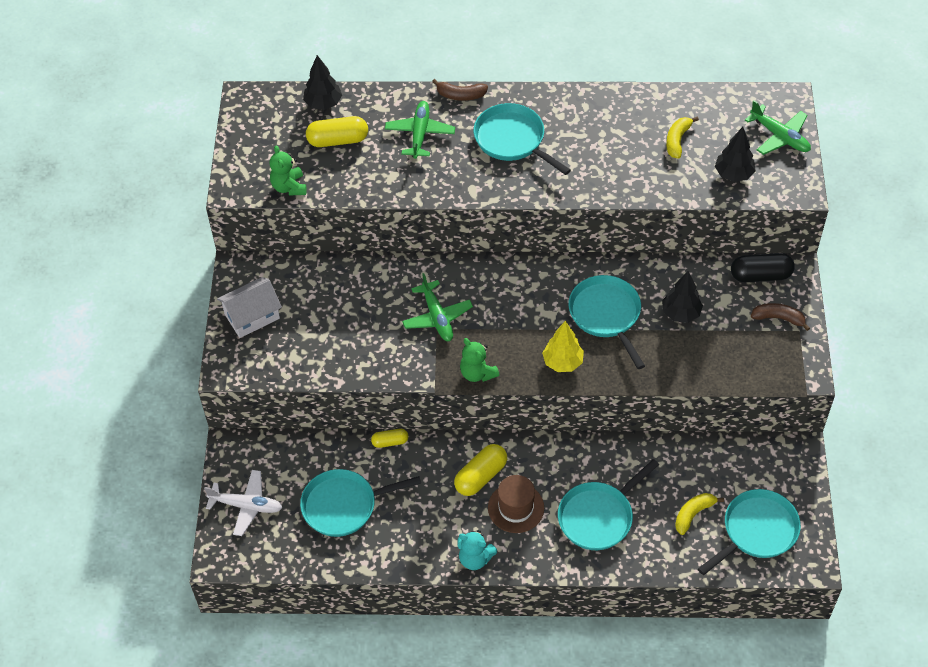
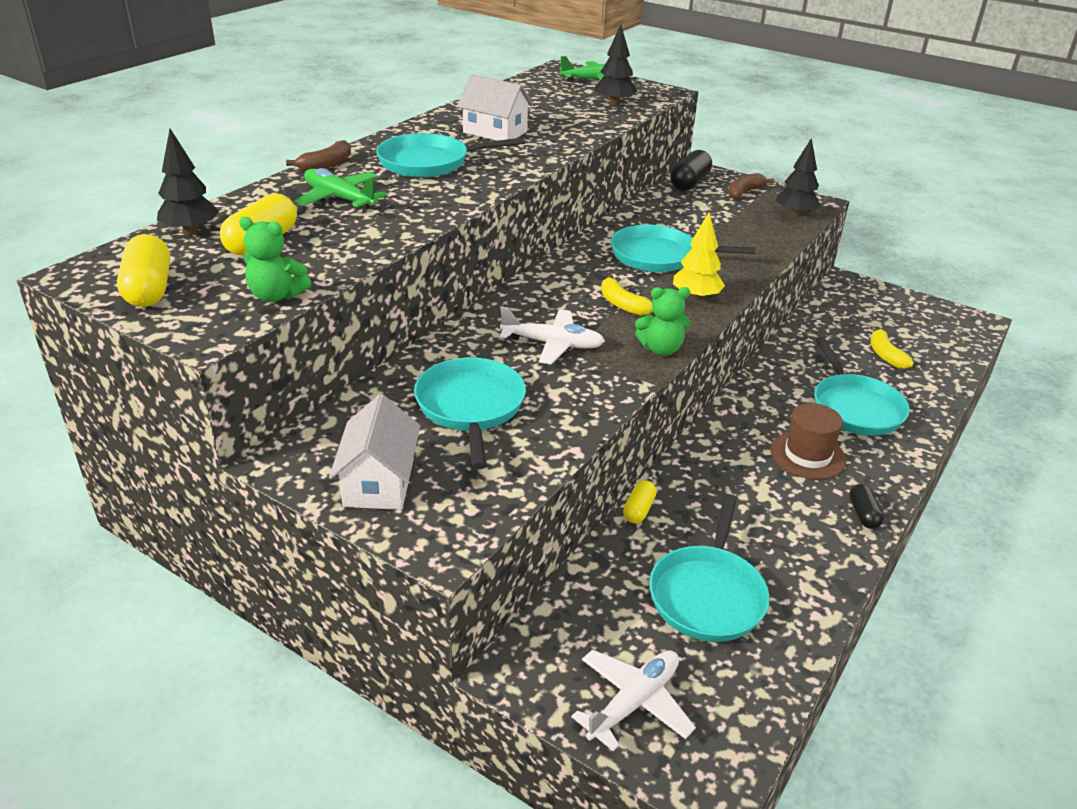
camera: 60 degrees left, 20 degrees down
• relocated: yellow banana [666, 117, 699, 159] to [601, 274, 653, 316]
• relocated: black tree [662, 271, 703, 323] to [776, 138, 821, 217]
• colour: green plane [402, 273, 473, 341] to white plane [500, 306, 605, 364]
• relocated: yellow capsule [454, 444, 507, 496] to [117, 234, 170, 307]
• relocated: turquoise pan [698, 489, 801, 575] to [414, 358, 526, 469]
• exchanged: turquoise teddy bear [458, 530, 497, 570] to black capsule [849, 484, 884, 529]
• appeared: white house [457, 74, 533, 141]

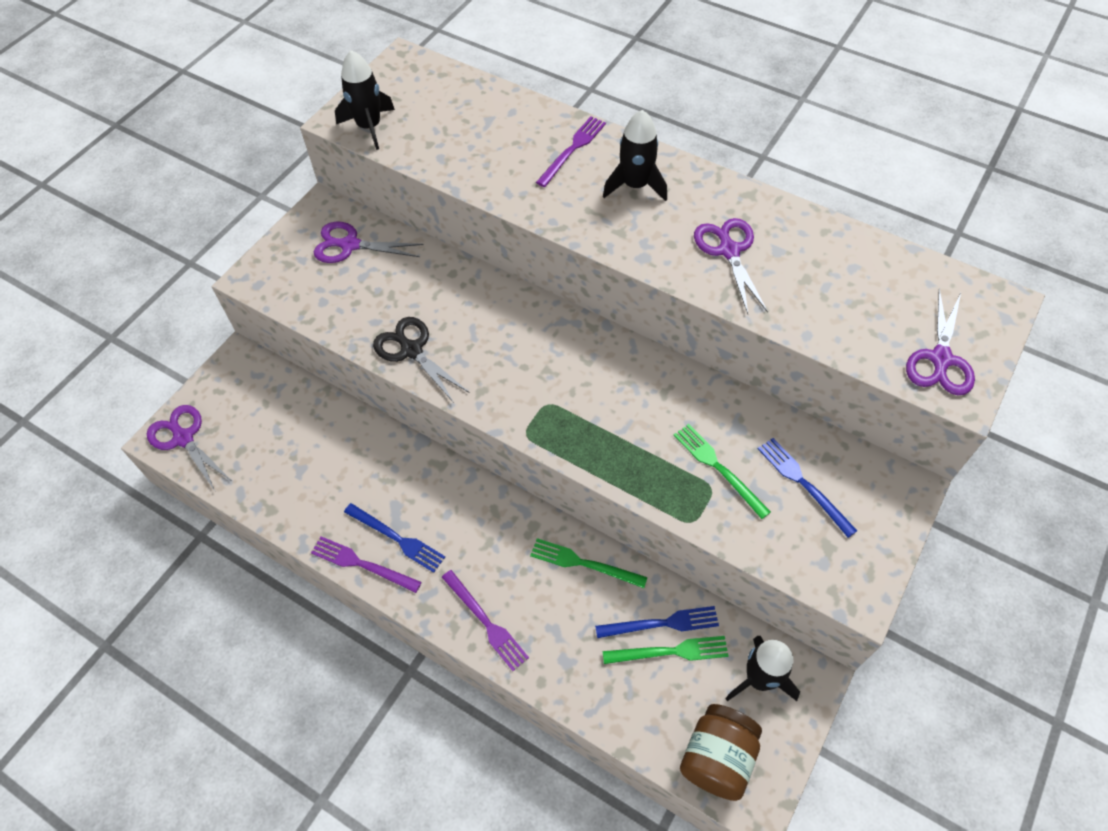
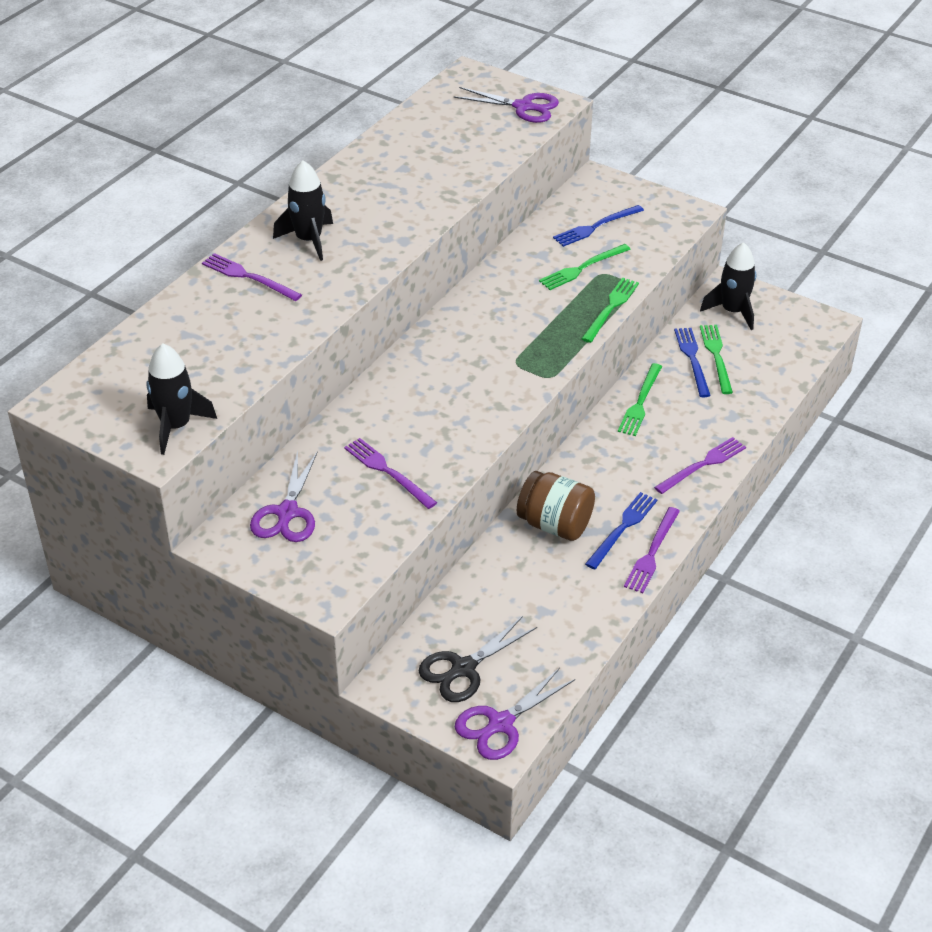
camera: 90 degrees left, 15 degrees down
• missing: purple scissors [694, 218, 768, 314]
• relocated: black scissors [373, 317, 470, 403] to [419, 616, 537, 702]
• relocated: brown jar [680, 704, 762, 801] to [517, 471, 595, 541]
• appeared: green fork [581, 277, 639, 343]
• appeared: purple fork [344, 438, 437, 509]

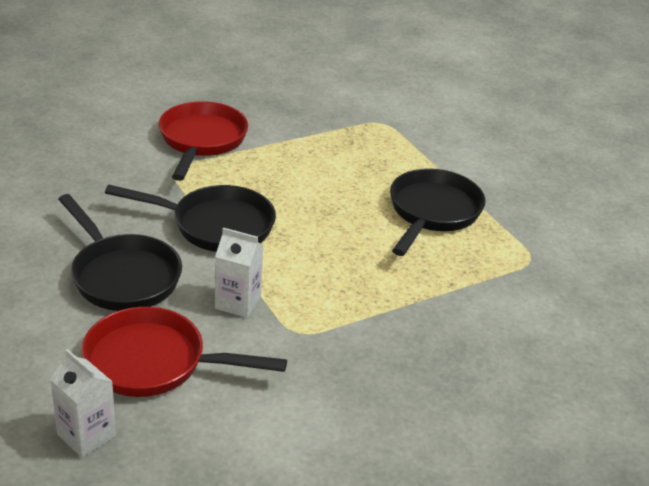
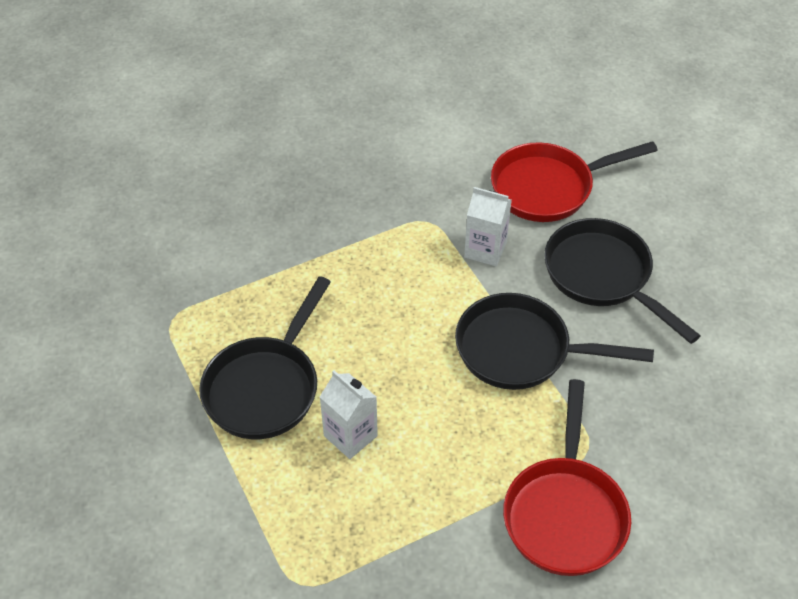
camera: 175 degrees left, 15 degrees up
• spun: red pan [81, 307, 287, 397] = [491, 141, 658, 222] 150 degrees clockwise
• relocated: white carton [50, 349, 116, 458] to [320, 370, 378, 459]

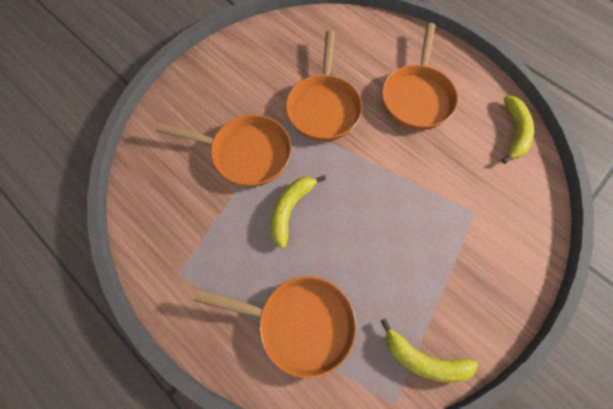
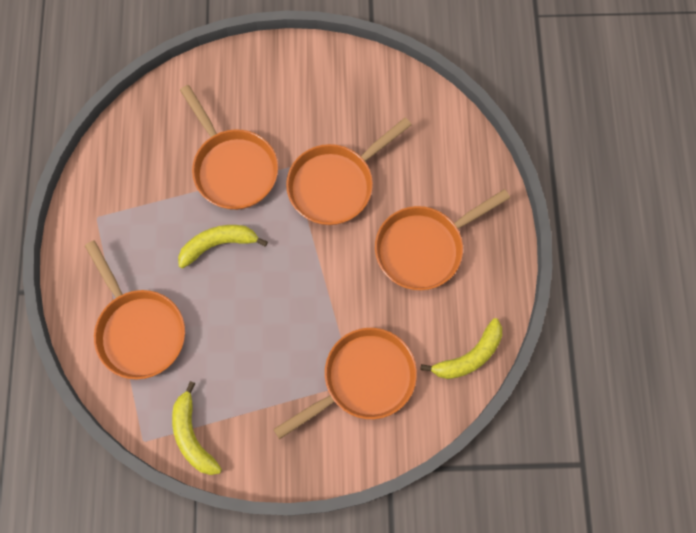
camera: 45 degrees right, 5 degrees up
• appeared: orange pan [273, 328, 417, 439]

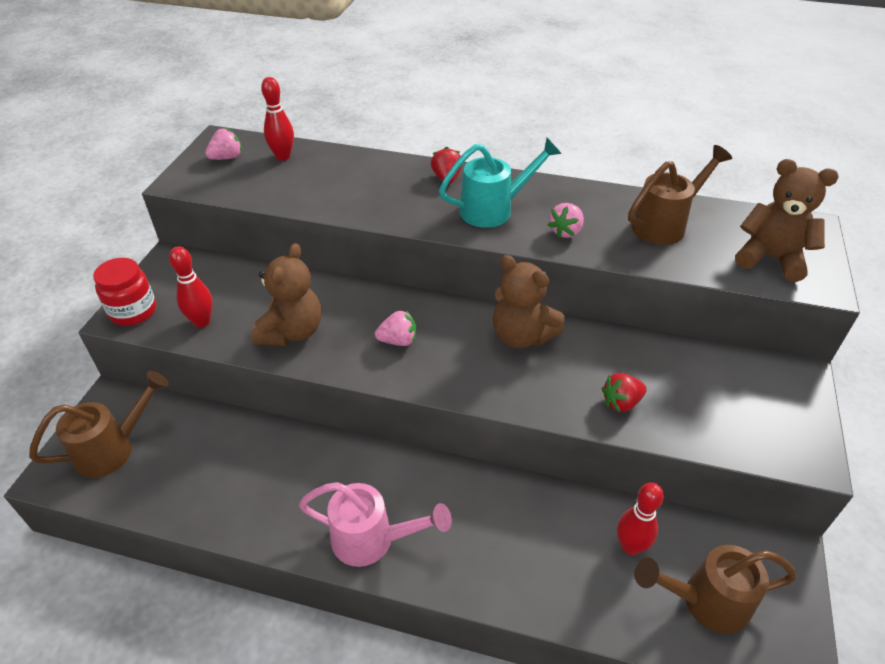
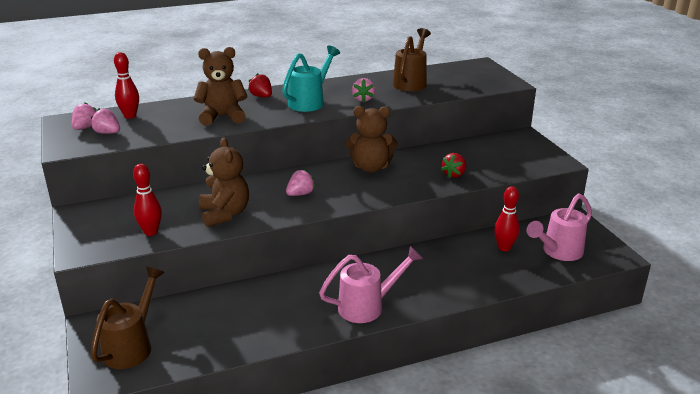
camera: 35 degrees left, 15 degrees down
• relocated: brown teddy bear [735, 159, 839, 282] to [194, 47, 248, 126]
• missing: red jar [93, 258, 156, 326]
• colour: brown watering can [634, 545, 797, 634] to pink watering can [527, 193, 592, 261]
• appeared: pink strawberry [91, 108, 120, 134]

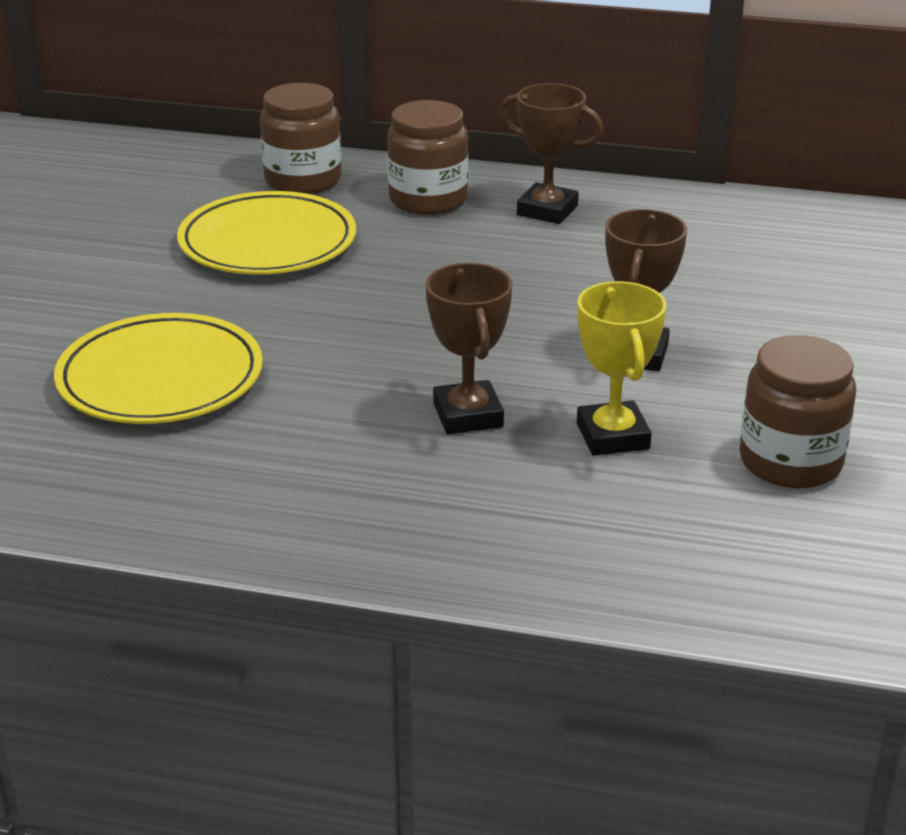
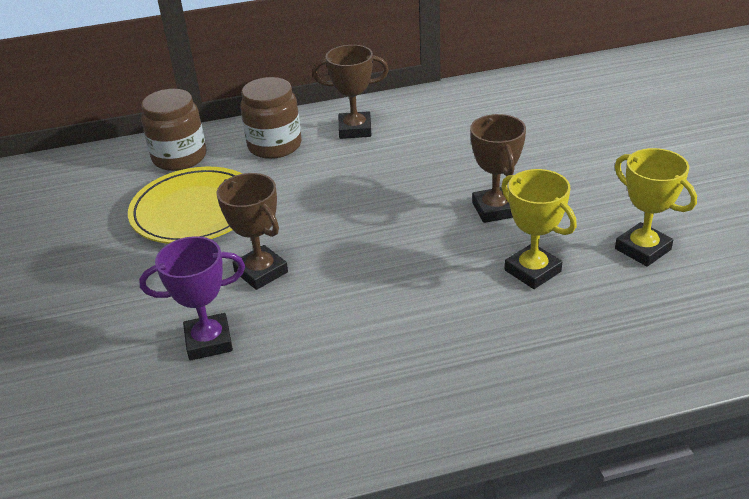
camera: 25 degrees left, 5 degrees up
• relocated: brown trophy [426, 263, 513, 434] to [217, 173, 288, 290]
• exchanged: yellow plate [54, 313, 263, 424] to purple trophy [139, 236, 245, 360]
• exchanged: brown jar [739, 335, 856, 488] to yellow trophy [615, 148, 697, 267]

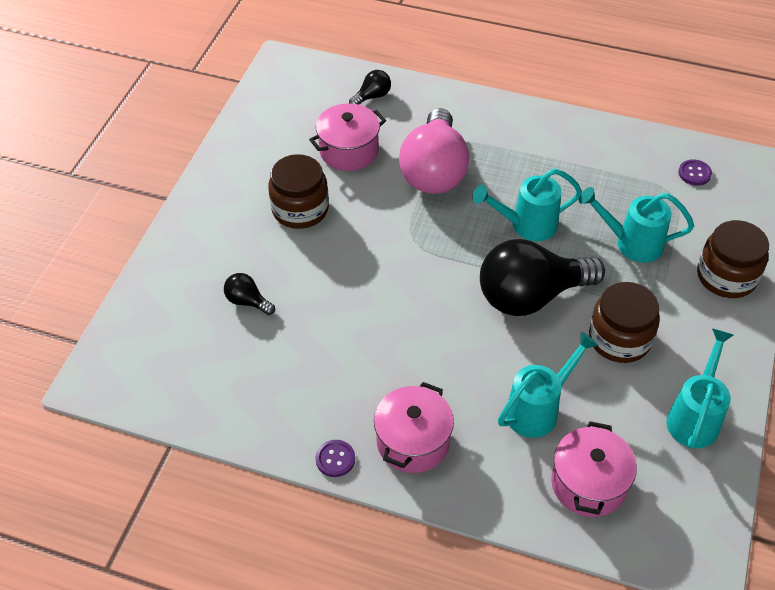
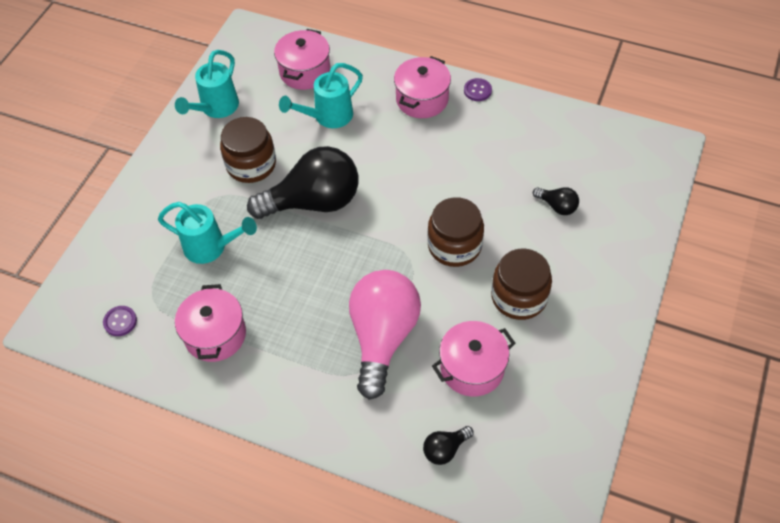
camera: 175 degrees left, 5 degrees up
• missing: turquoise watering can [472, 168, 582, 241]
• relocated: brown jar [697, 220, 769, 298] to [427, 197, 484, 267]
• appeared: pink pot [175, 284, 246, 362]

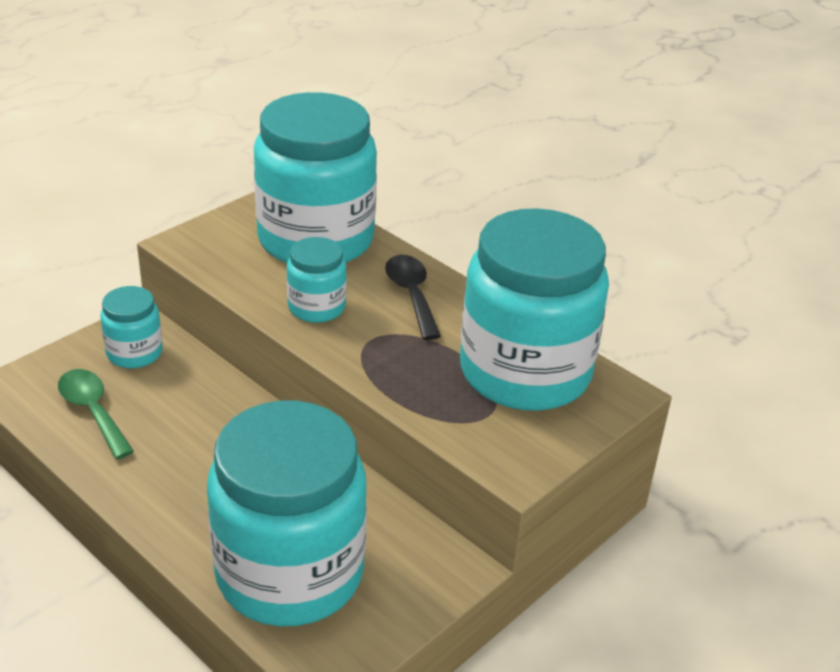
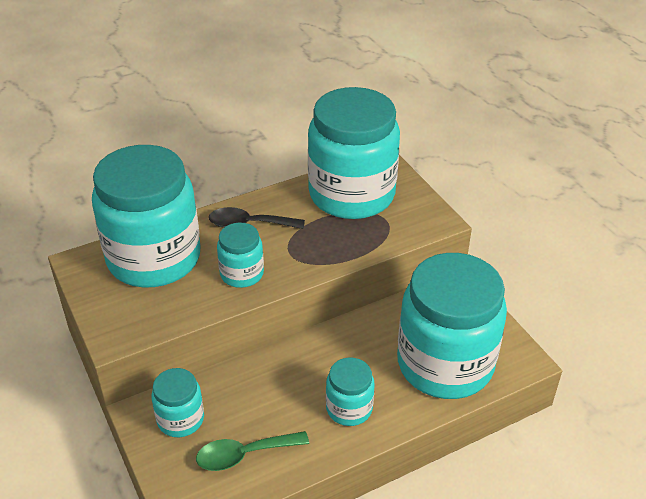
camera: 70 degrees left, 5 degrees up
• appeared: turquoise jar [326, 358, 375, 426]

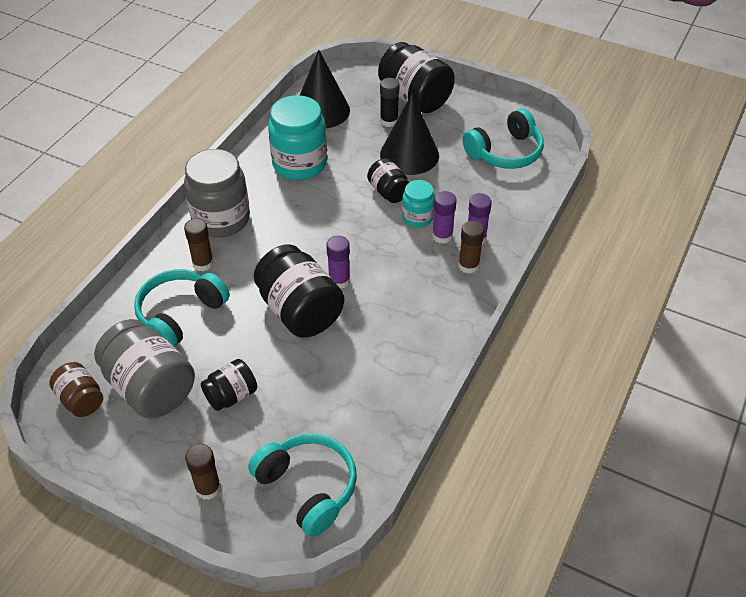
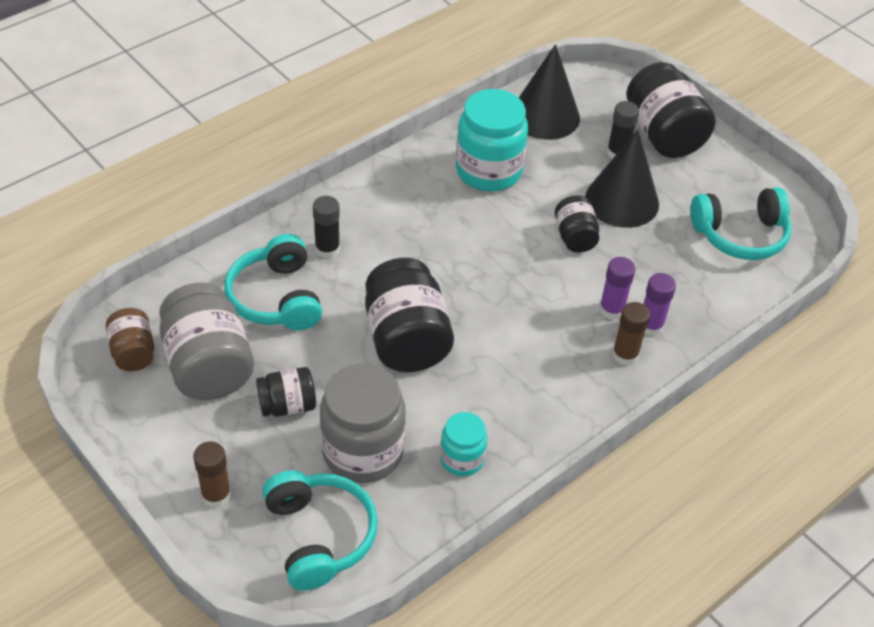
camera: 20 degrees right, 0 degrees up
• relocated: grey jar [184, 149, 250, 238] to [320, 364, 406, 483]
• relocated: turquoise jar [402, 180, 435, 228] to [440, 412, 487, 476]
• colour: brown glue stick [184, 218, 214, 271] to black glue stick [313, 196, 340, 258]
• missing: purple glue stick [326, 236, 350, 288]
• spun: turquoise headphones [134, 269, 230, 347] = [224, 234, 322, 331] 75 degrees counterclockwise

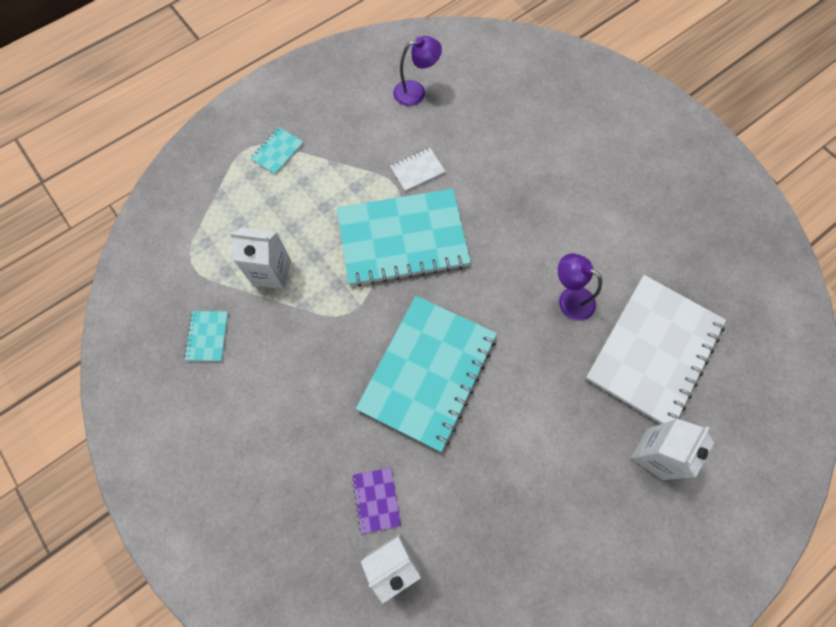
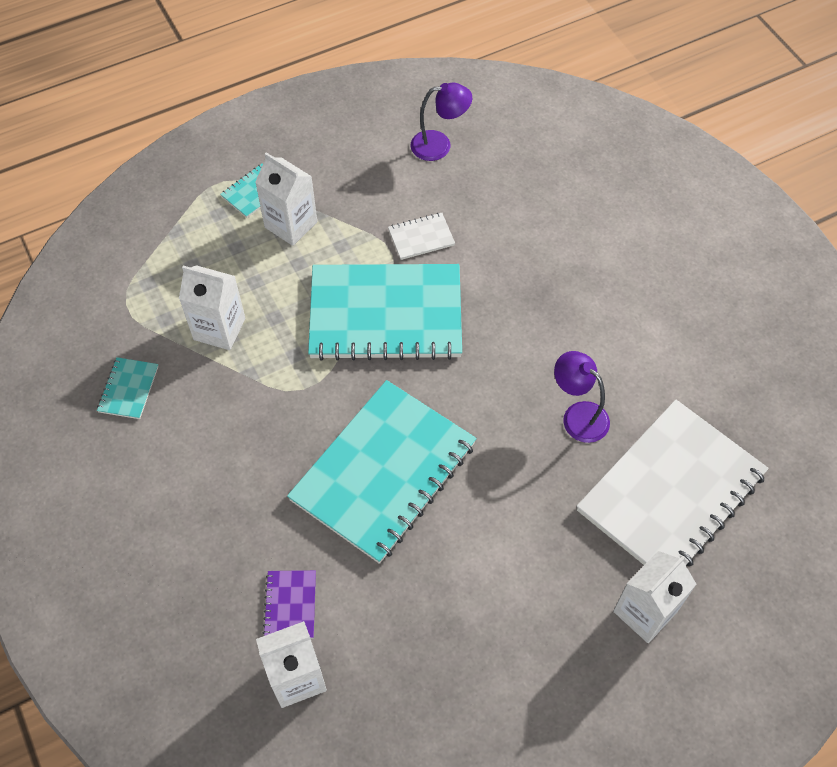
camera: 10 degrees right, 10 degrees down
• appeared: white carton [255, 152, 317, 246]

